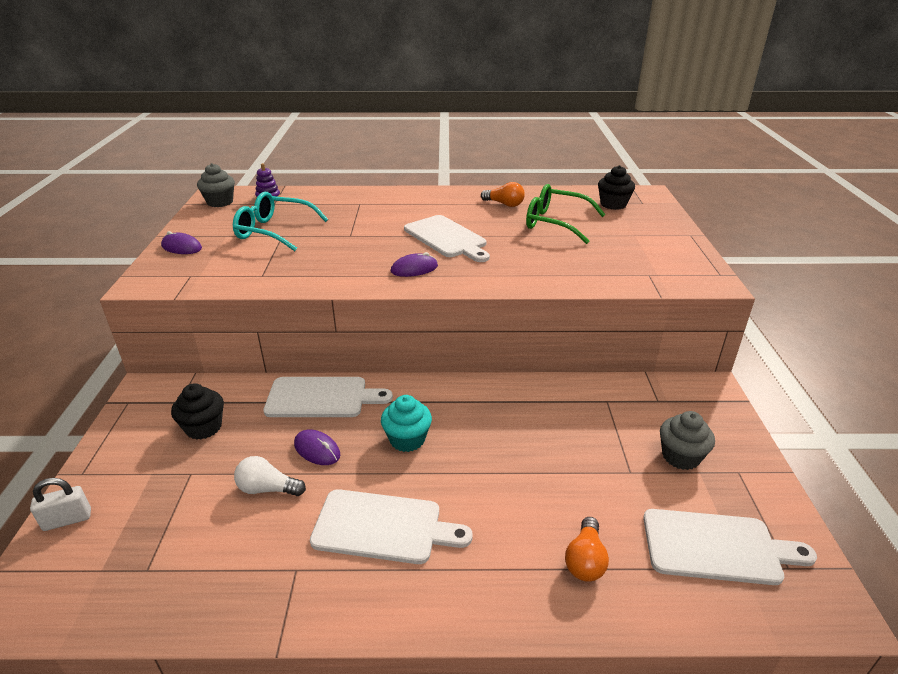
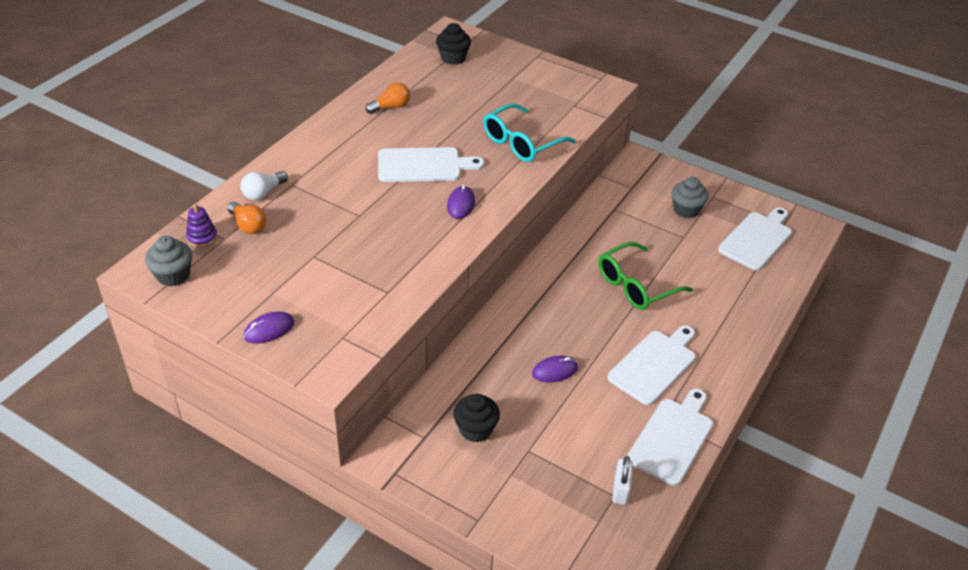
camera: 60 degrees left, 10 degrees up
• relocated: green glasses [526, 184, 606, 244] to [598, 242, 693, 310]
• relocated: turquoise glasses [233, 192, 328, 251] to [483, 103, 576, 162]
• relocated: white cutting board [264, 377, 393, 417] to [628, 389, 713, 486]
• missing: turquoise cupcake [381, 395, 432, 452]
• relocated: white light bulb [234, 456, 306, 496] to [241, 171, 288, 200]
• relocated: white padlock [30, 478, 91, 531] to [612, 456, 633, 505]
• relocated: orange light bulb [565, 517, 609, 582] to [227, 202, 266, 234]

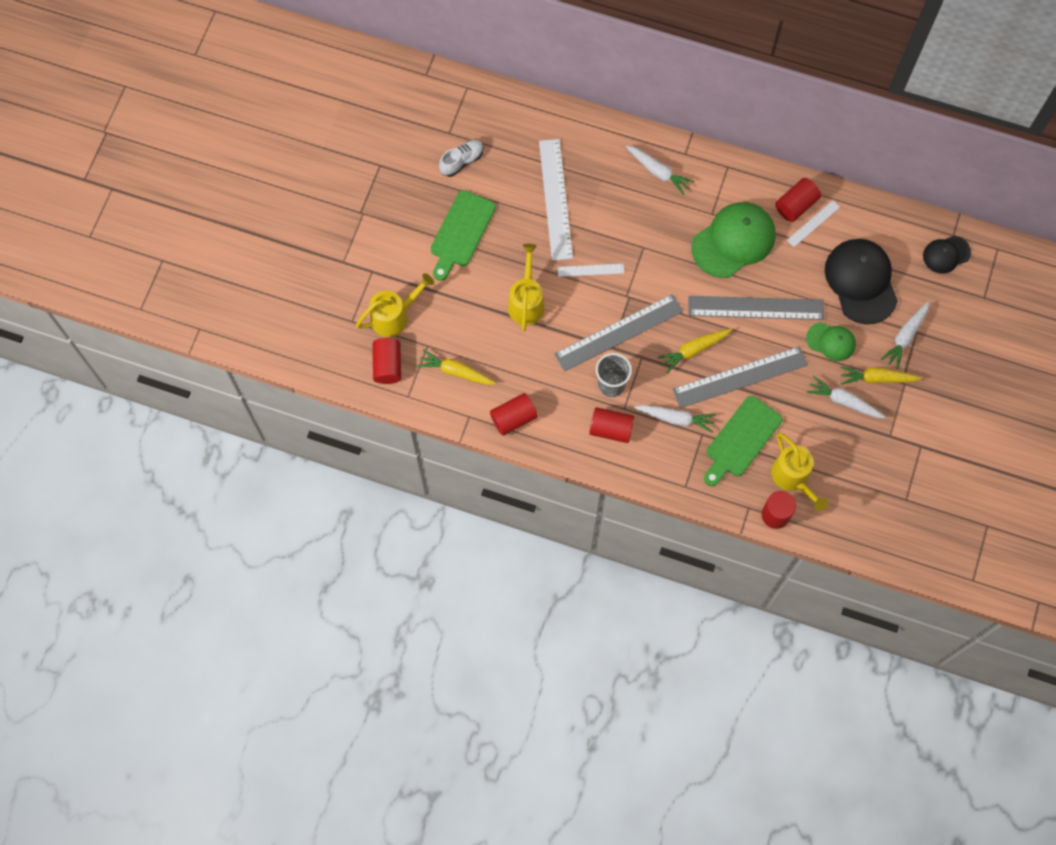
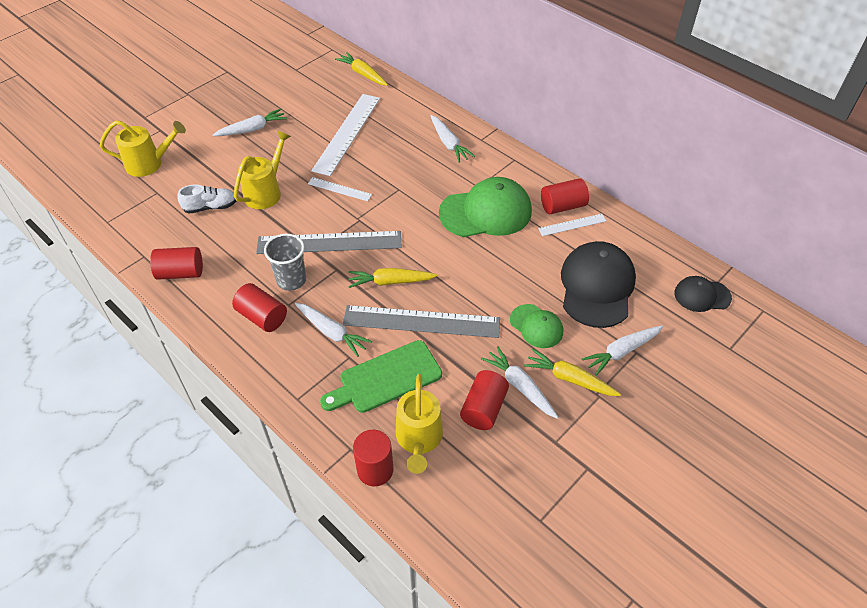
camera: 25 degrees right, 20 degrees down
• relocated: white shoe [439, 140, 484, 177] to [177, 184, 236, 214]
• exchanged: green cutting board [431, 190, 496, 281] to white carrot [213, 109, 287, 136]
• missing: grey ruler [689, 296, 824, 320]
• relocated: red cylinder [372, 338, 401, 384] to [460, 370, 509, 430]
• relocated: yellow carrot [417, 349, 496, 385] to [335, 52, 388, 86]

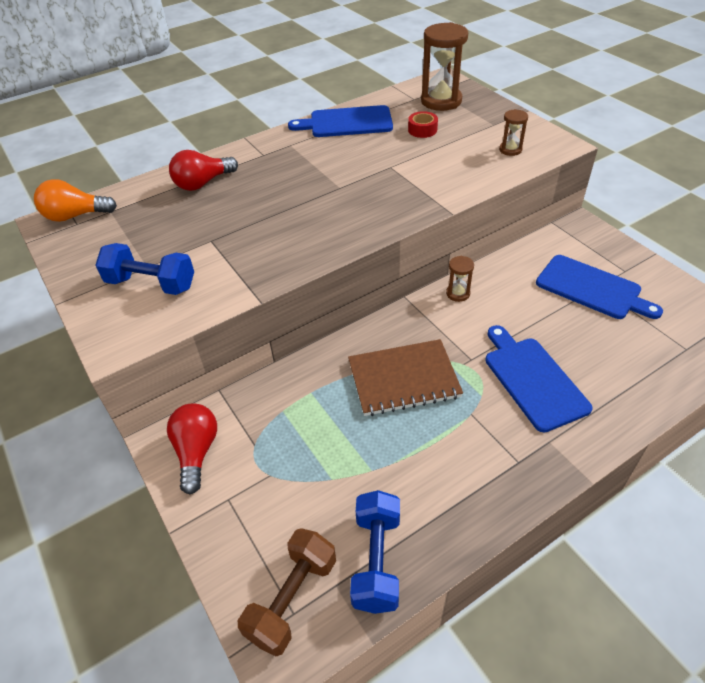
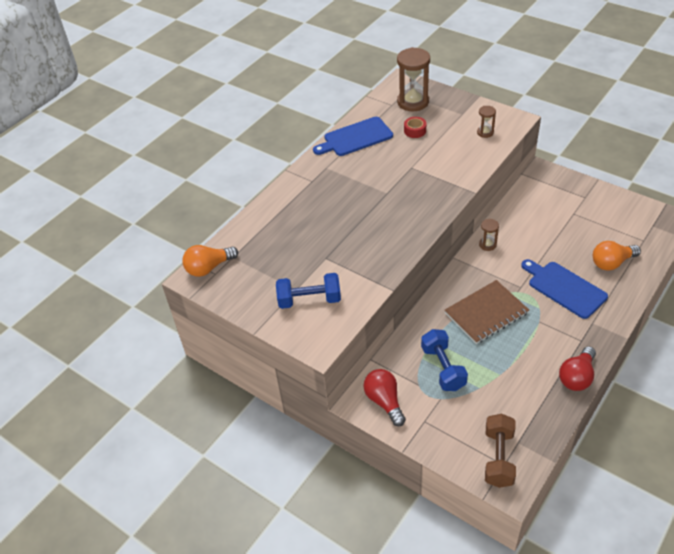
camera: 20 degrees left, 0 degrees up
• relocated: red light bulb [169, 150, 238, 191] to [559, 347, 596, 391]
• missing: blue cutting board [536, 255, 663, 319]
• relocated: blue dumbbell [350, 490, 400, 614] to [421, 329, 468, 391]
• appeared: orange light bulb [593, 241, 641, 271]

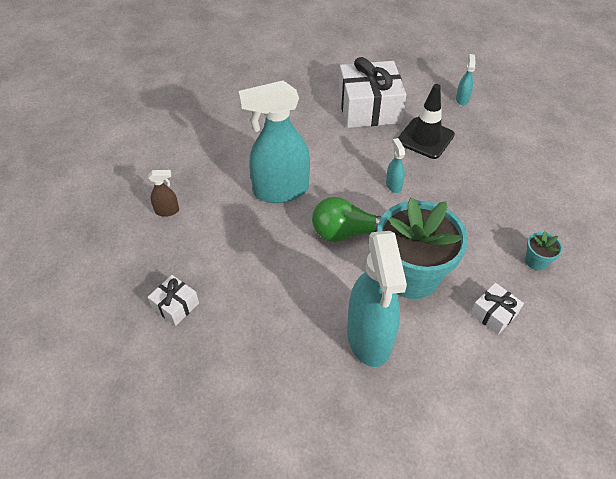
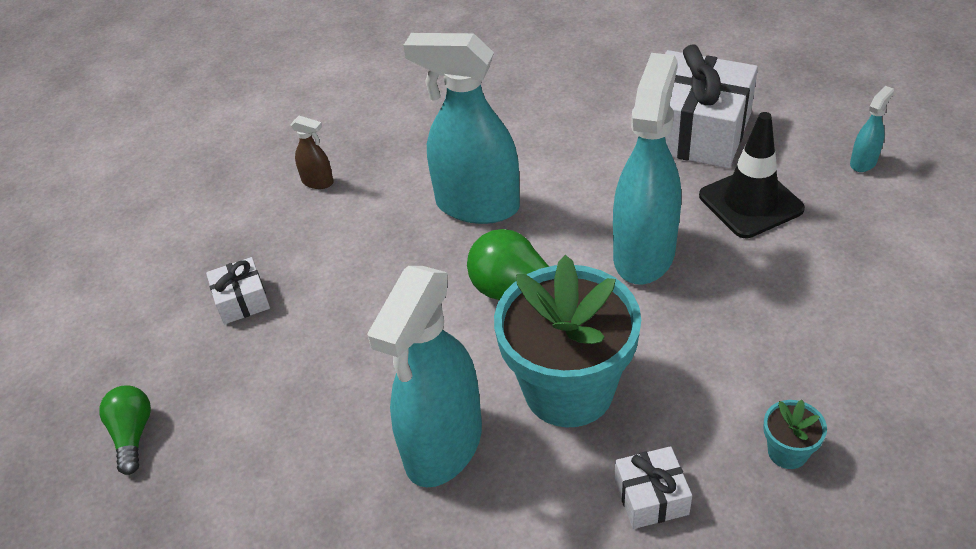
camera: 35 degrees right, 5 degrees down
• size: turquoise spray bottle [386, 138, 405, 193] = [613, 53, 681, 285] x2.38
• appeared: green light bulb [99, 385, 151, 475]

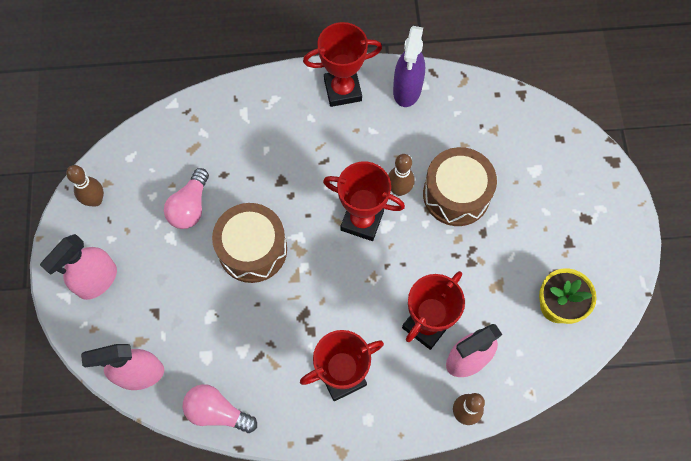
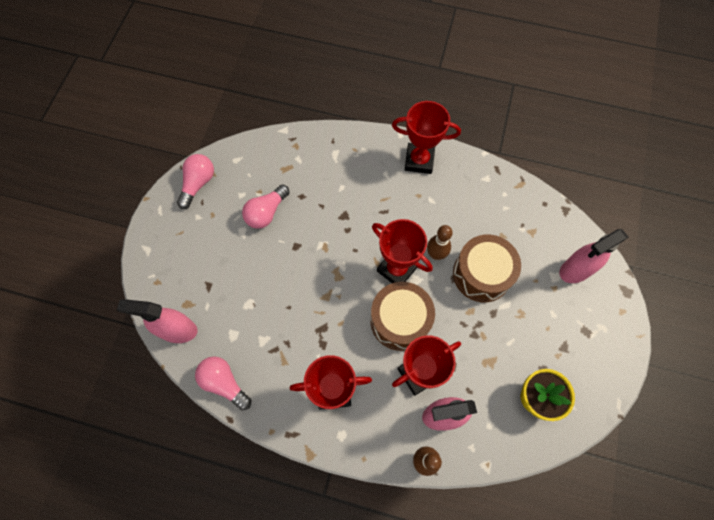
camera: 20 degrees right, 0 degrees up
• missing: purple spray bottle [393, 26, 425, 107]
• exchanged: brown bowling pin [66, 165, 104, 207] to pink light bulb [177, 154, 214, 209]
• relocated: brown drum [212, 203, 287, 283] to [370, 282, 435, 351]
• relocated: pink spray bottle [40, 234, 117, 300] to [559, 229, 629, 283]

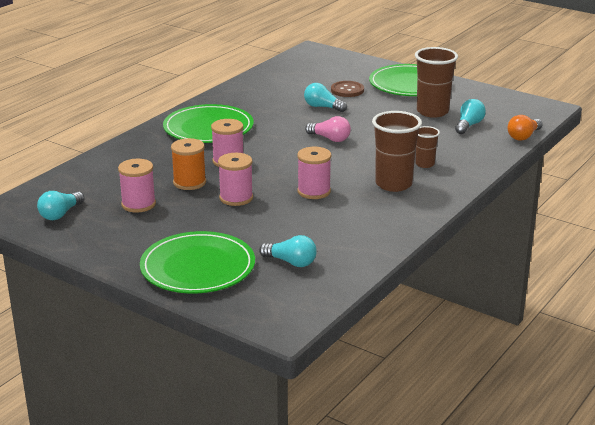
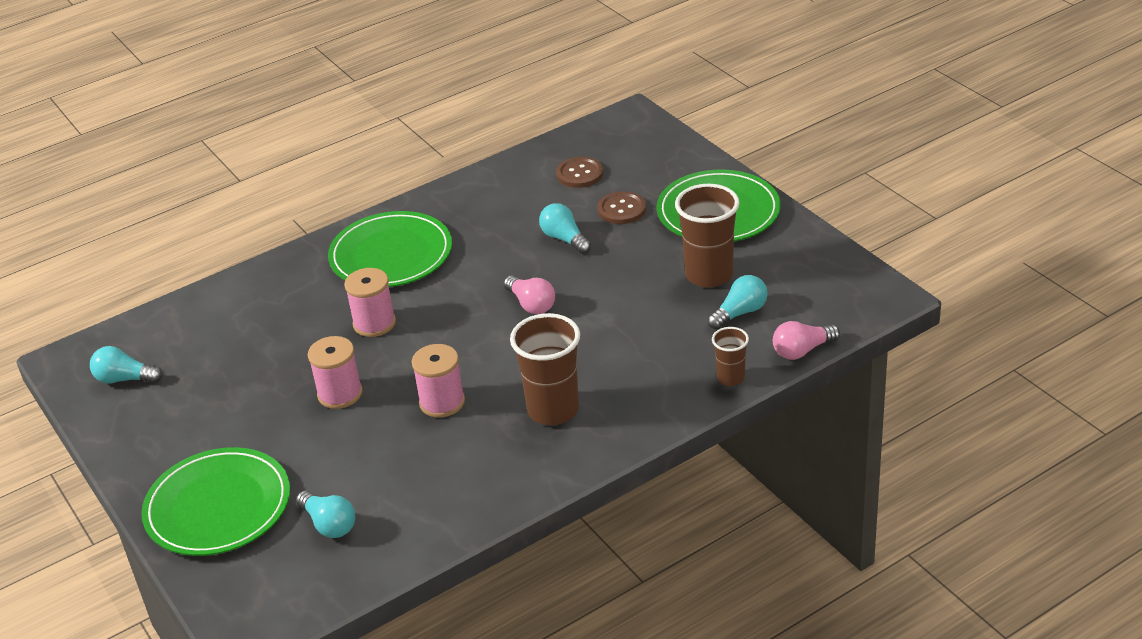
camera: 25 degrees right, 10 degrees up
• colour: orange light bulb [507, 115, 543, 141] to pink light bulb [773, 321, 840, 360]
• relocated: brown cup [415, 126, 440, 168] to [712, 327, 749, 386]
• missing: orange spool [171, 138, 206, 190]
• missing: pink spool [118, 159, 156, 213]
• spun: turquoise light bulb [37, 191, 85, 220] = [90, 346, 163, 383] 45 degrees clockwise
• appeared: brown button [556, 157, 603, 188]

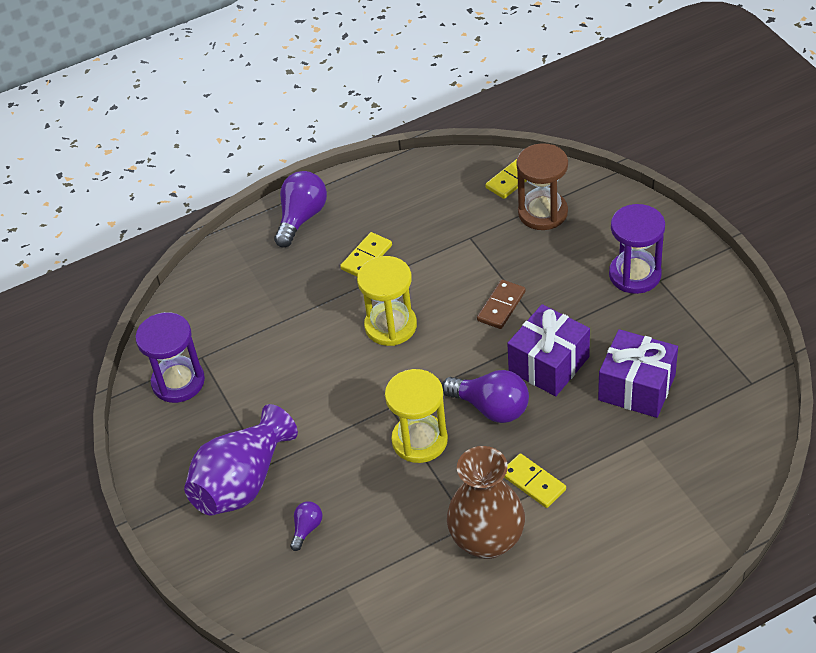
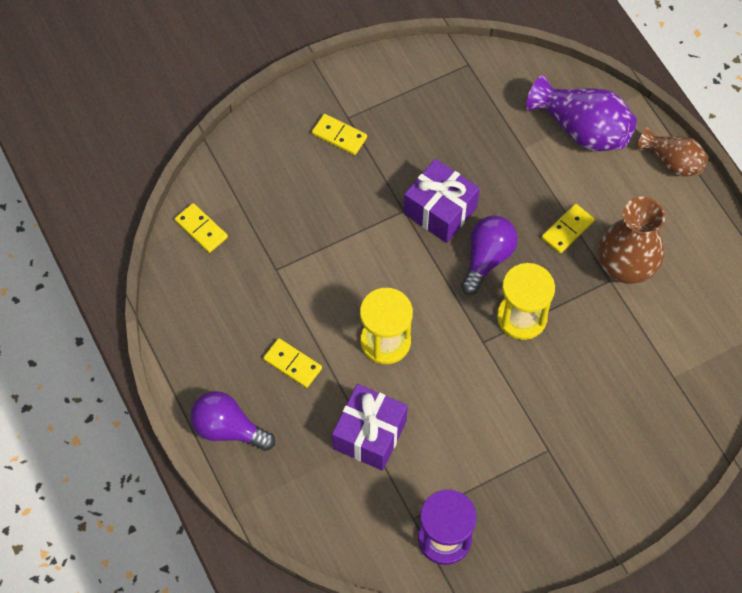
camera: 95 degrees left, 15 degrees up
• missing: brown hourglass [516, 143, 568, 230]
• exchanged: purple hourglass [609, 204, 665, 294] to yellow domino [312, 114, 367, 155]
• missing: brown domino [477, 280, 526, 329]
• relocated: purple gift [598, 329, 678, 418] to [332, 384, 408, 471]
• relocated: purple vase [184, 404, 298, 516] to [526, 75, 637, 151]
• missing: purple light bulb [290, 501, 322, 551]
• appeared: brown vase [637, 127, 708, 176]

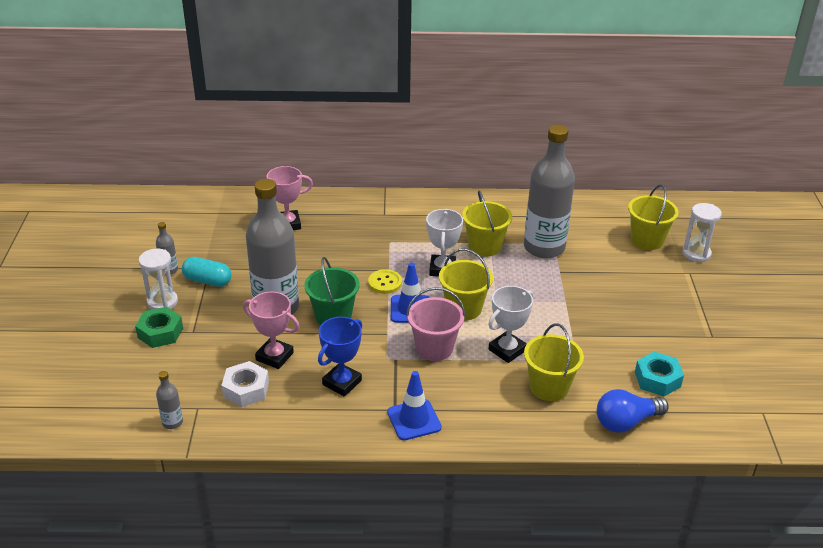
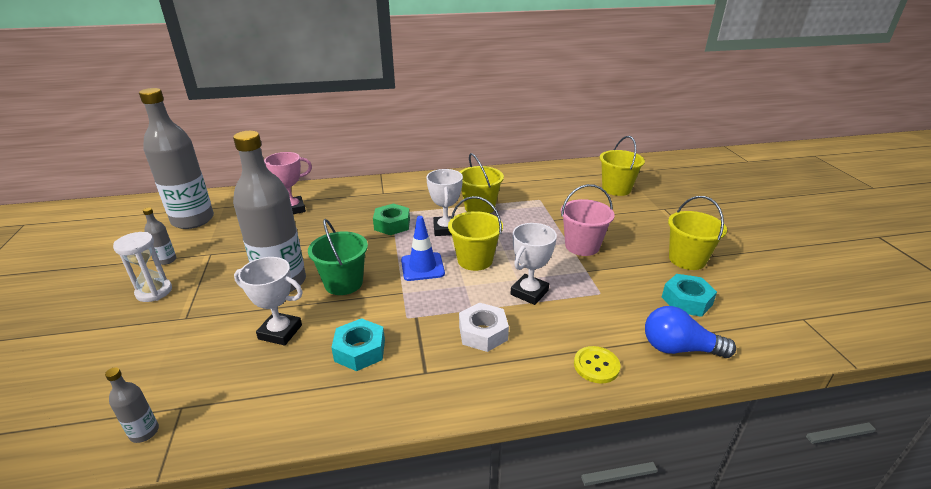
camera: 10 degrees left, 5 degrees down
• relocated: grey bottle [524, 125, 575, 259] to [139, 88, 214, 229]
• missing: white hourglass [682, 203, 722, 262]
• missing: turquoise capsule [182, 257, 231, 287]
• relocated: yellow button [368, 269, 402, 294] to [574, 346, 621, 383]
• relocated: pink bucket [406, 287, 465, 361] to [561, 184, 615, 256]
• colour: pink trophy [243, 292, 300, 369] to white trophy [234, 257, 303, 346]
• relocated: green nut [135, 307, 183, 348] to [373, 204, 410, 235]
• exchanged: blue trophy [318, 317, 362, 397] to turquoise nut [331, 318, 385, 371]
• relocated: yellow bucket [524, 324, 584, 401] to [668, 196, 727, 270]
• relocated: white nut [221, 361, 269, 407] to [459, 303, 509, 352]
• missing: blue traffic cone [387, 371, 442, 440]
• spun: blue light bulb [597, 389, 668, 433] = [645, 306, 736, 358] 45 degrees clockwise

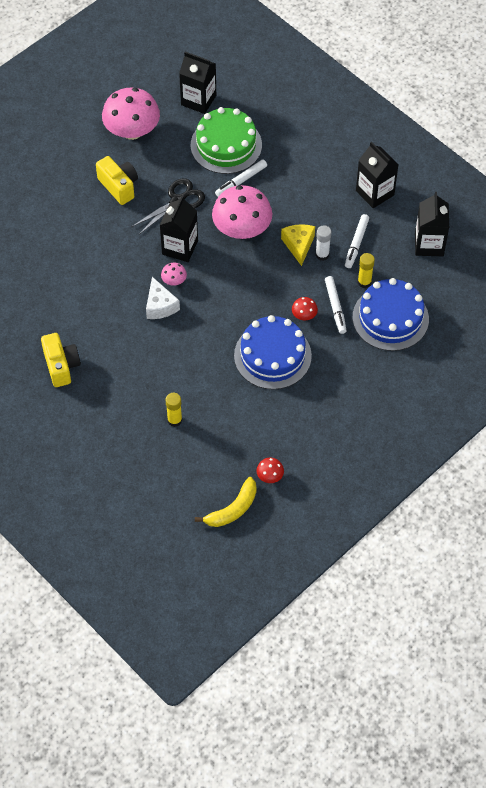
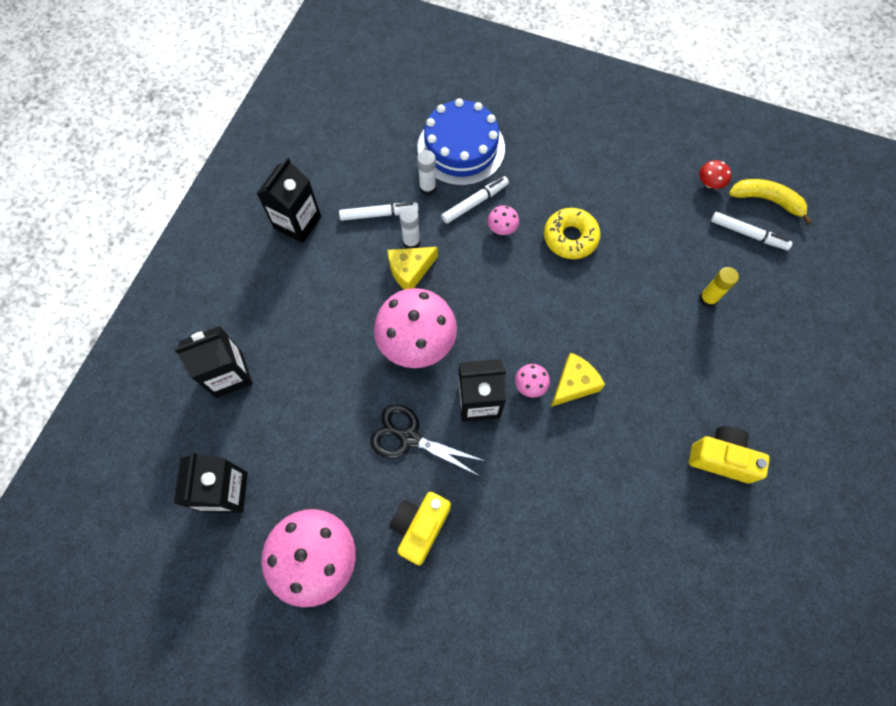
camera: 115 degrees left, 10 degrees up
• missing: green cake [191, 107, 262, 174]
• relocated: white marker [215, 159, 267, 197] to [711, 212, 792, 250]
• relocated: black carton [415, 192, 449, 256] to [174, 326, 253, 398]
• colour: yellow glue stick [358, 253, 375, 288] to white glue stick [417, 150, 436, 195]
• colour: white cheese [146, 277, 180, 319] to yellow cheese [551, 352, 605, 407]
• colour: red mushroom [292, 297, 318, 320] to pink mushroom [488, 205, 519, 235]
• exchanged: blue cake [234, 315, 312, 390] to yellow donut [544, 208, 600, 259]
• spun: yellow camera [41, 333, 81, 387] = [689, 426, 770, 484] 60 degrees clockwise

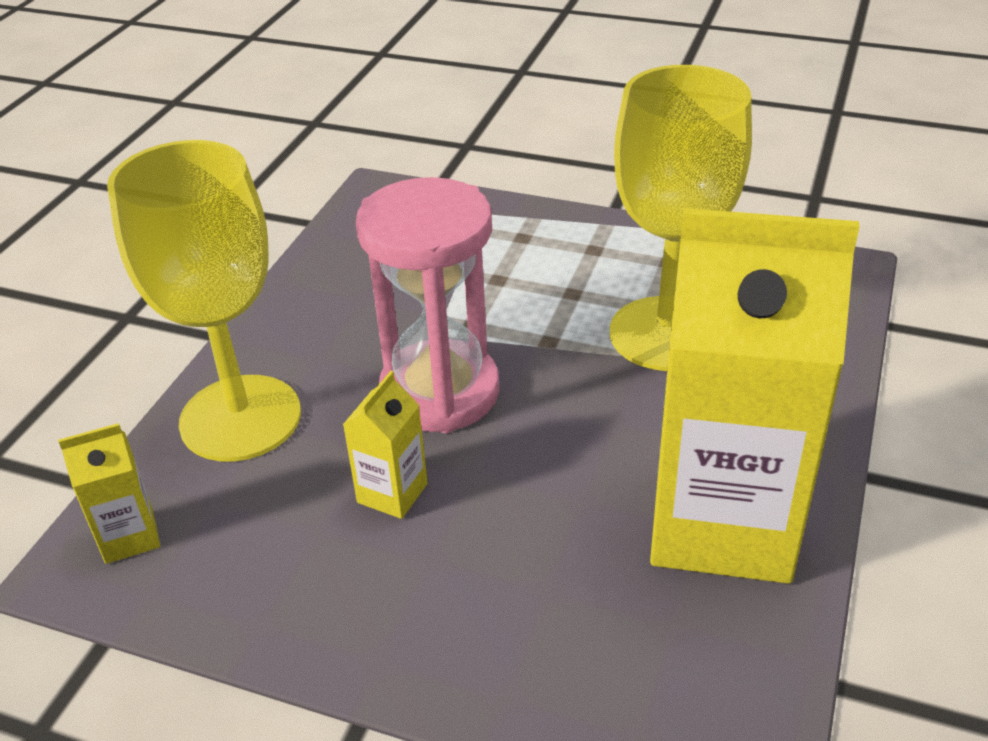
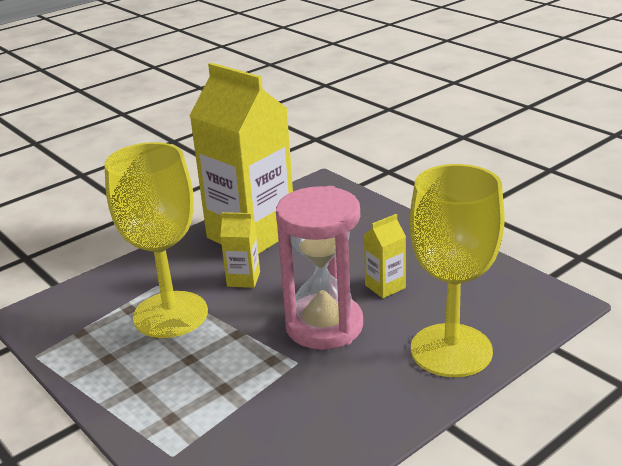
camera: 150 degrees left, 10 degrees down
• relocated: yellow carton [58, 423, 160, 564] to [220, 212, 260, 288]

